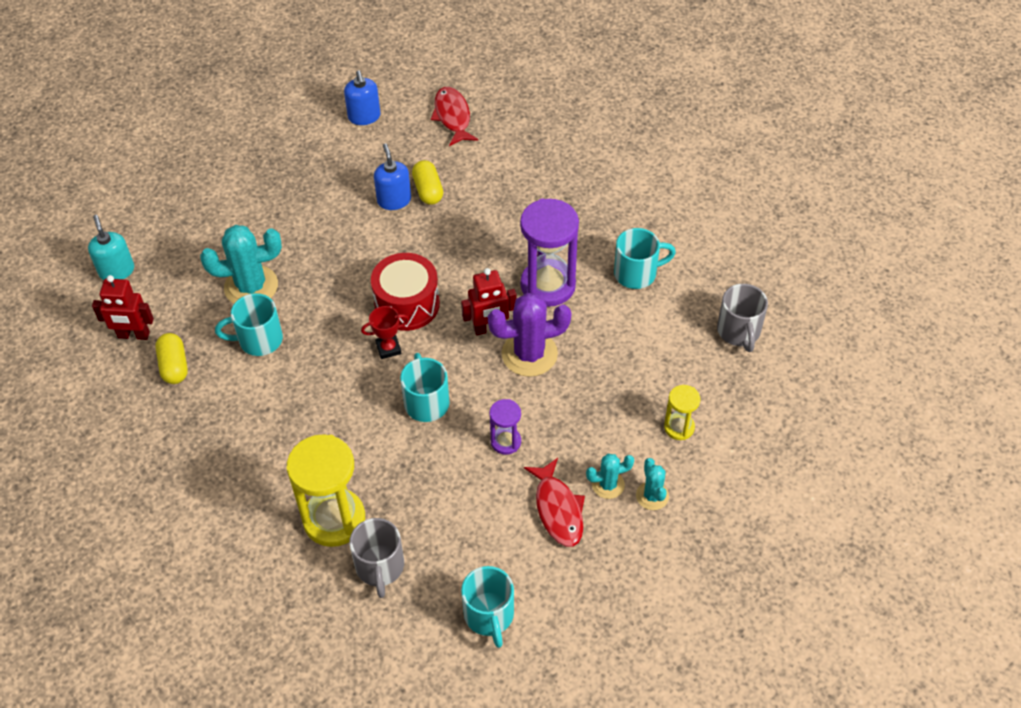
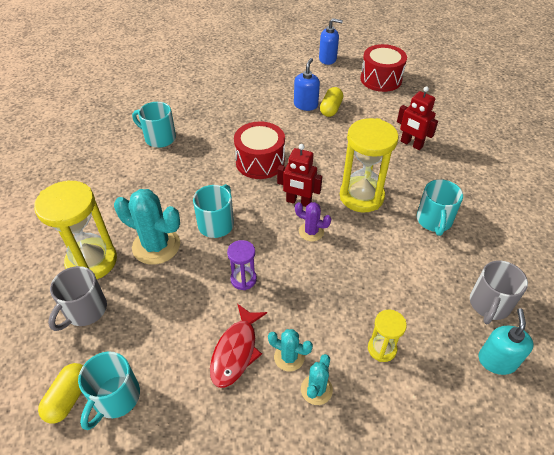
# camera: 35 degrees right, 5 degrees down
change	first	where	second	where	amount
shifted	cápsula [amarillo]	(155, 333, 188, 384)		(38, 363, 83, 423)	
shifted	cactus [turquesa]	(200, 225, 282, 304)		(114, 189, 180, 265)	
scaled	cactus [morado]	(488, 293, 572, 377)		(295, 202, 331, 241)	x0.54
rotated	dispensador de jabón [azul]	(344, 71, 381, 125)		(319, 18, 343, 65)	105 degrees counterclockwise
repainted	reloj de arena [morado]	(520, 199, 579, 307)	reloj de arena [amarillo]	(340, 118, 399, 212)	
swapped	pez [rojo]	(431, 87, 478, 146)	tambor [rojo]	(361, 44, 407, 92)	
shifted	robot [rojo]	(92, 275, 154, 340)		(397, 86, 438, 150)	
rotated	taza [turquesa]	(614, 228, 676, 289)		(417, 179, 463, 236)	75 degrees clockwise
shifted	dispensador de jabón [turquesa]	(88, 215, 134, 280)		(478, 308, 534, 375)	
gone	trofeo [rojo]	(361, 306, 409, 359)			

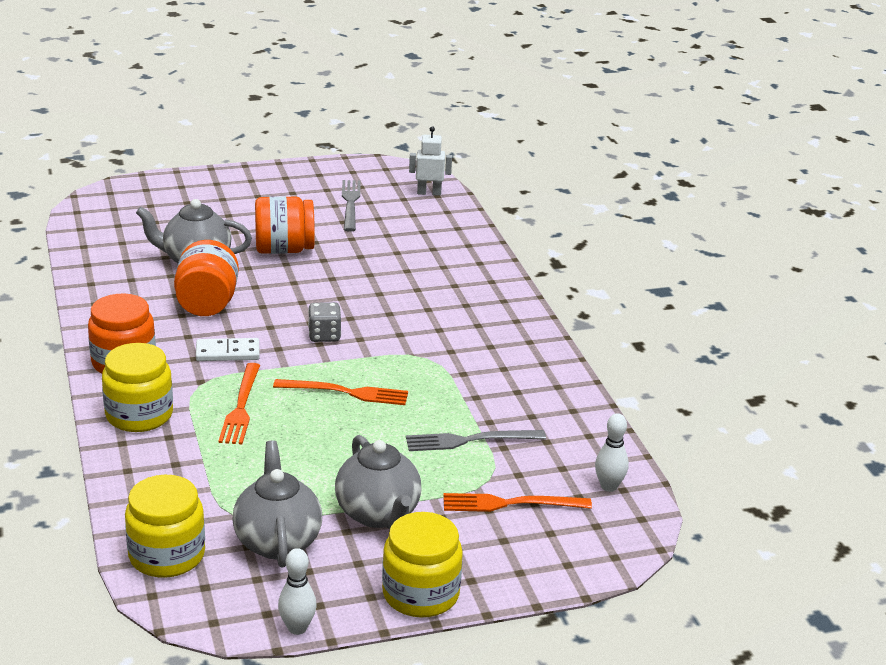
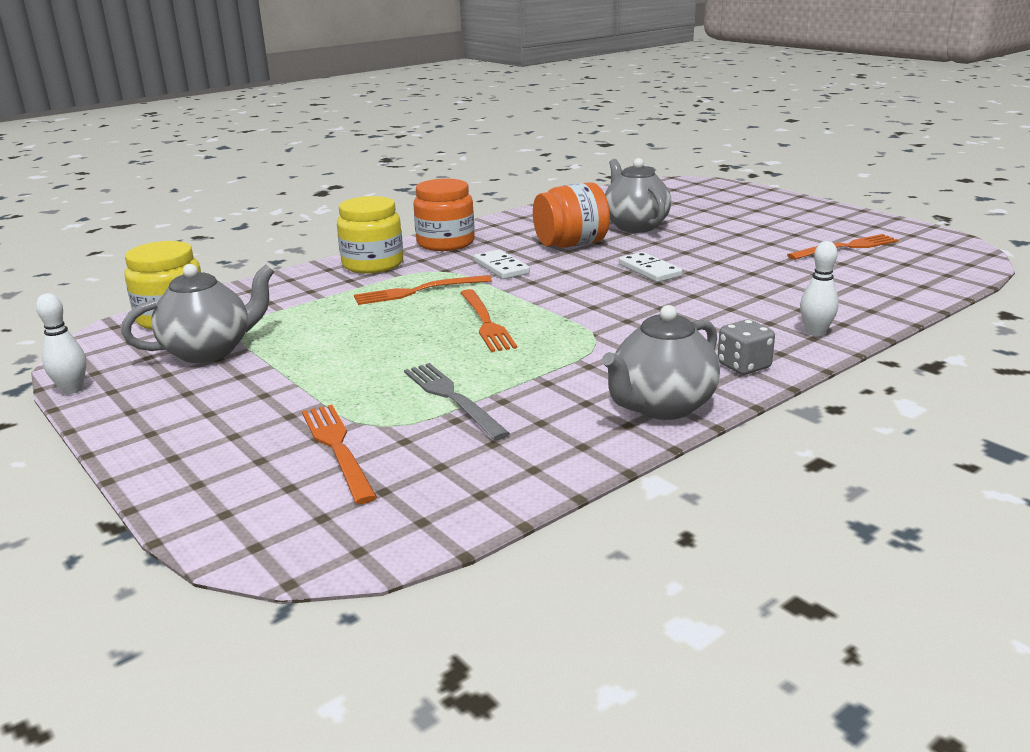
# camera: 70 degrees right, 5 degrees down
change	first	where	second	where	amount
shifted	tetera [gris]	(335, 435, 422, 529)		(602, 305, 720, 420)	
new			ficha de dominó [blanco]	(619, 252, 682, 282)	
shifted	dado [gris]	(308, 302, 341, 342)		(718, 319, 775, 375)	
repainted	tenedor [gris]	(342, 180, 361, 232)	tenedor [naranja]	(787, 234, 898, 260)	
shifted	bolo [blanco]	(595, 413, 629, 492)		(800, 241, 839, 336)	
gone	tarro [naranja]	(255, 196, 315, 254)			
gone	tarro [amarillo]	(382, 512, 463, 617)			
gone	robot [blanco]	(409, 126, 452, 196)			

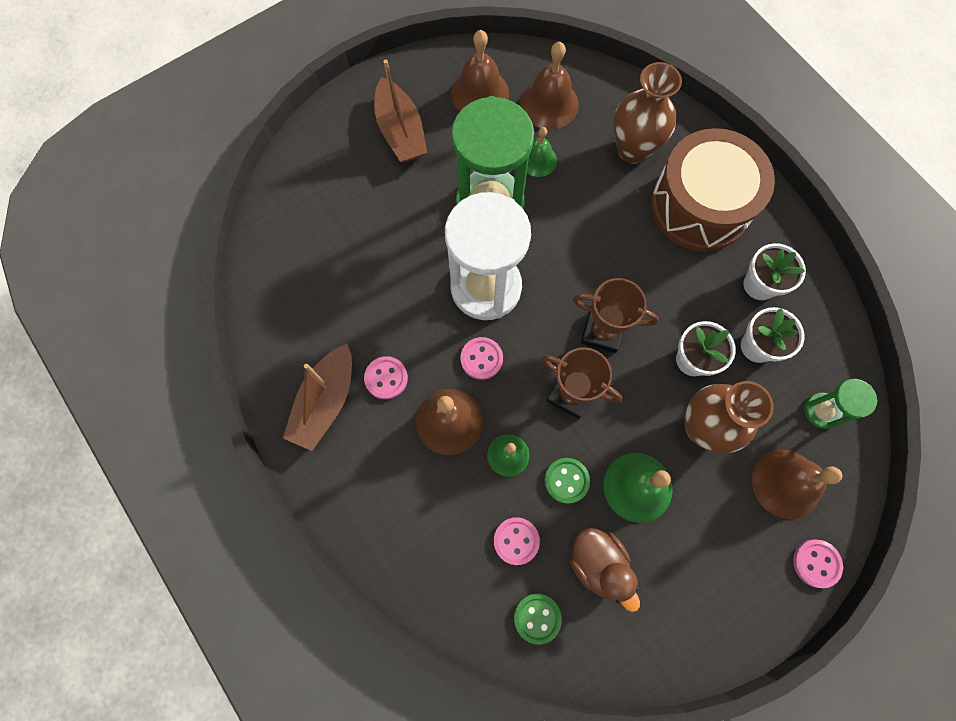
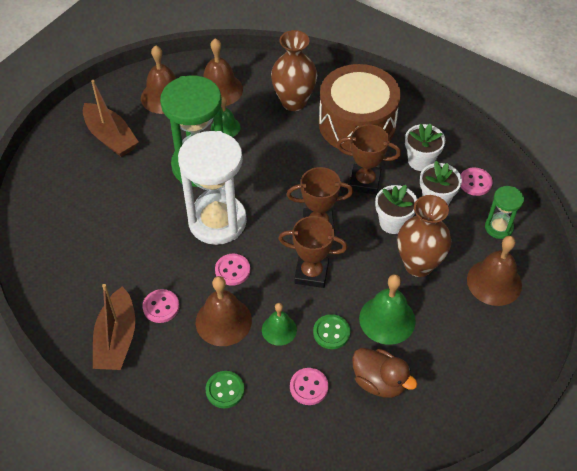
# camera: 20 degrees left, 20 degrees down
change	first	where	second	where	amount
shifted	botón [verde]	(514, 593, 562, 645)		(206, 371, 244, 408)	
new			trofeo [marrón]	(337, 124, 401, 195)	
shifted	botón [rosa]	(793, 540, 843, 588)		(461, 168, 493, 196)	

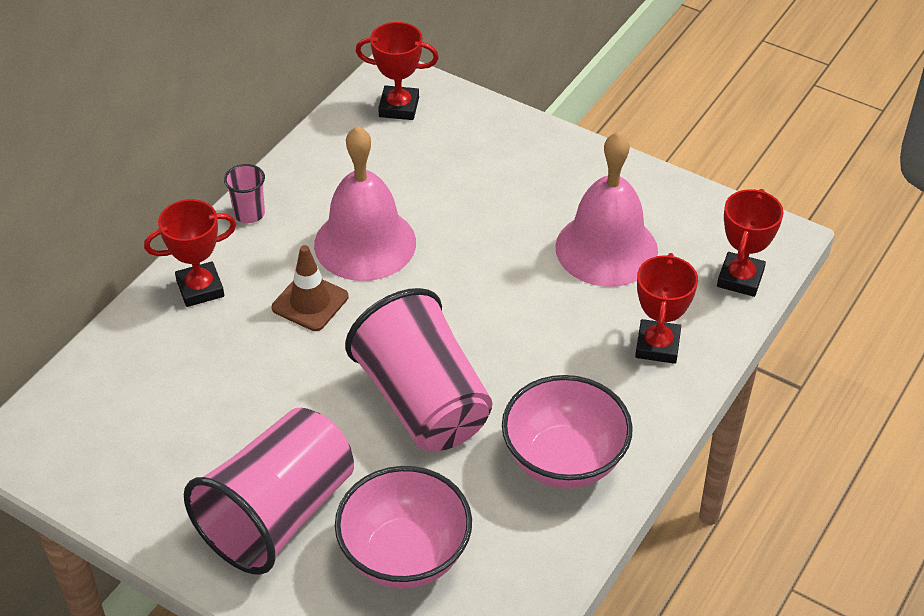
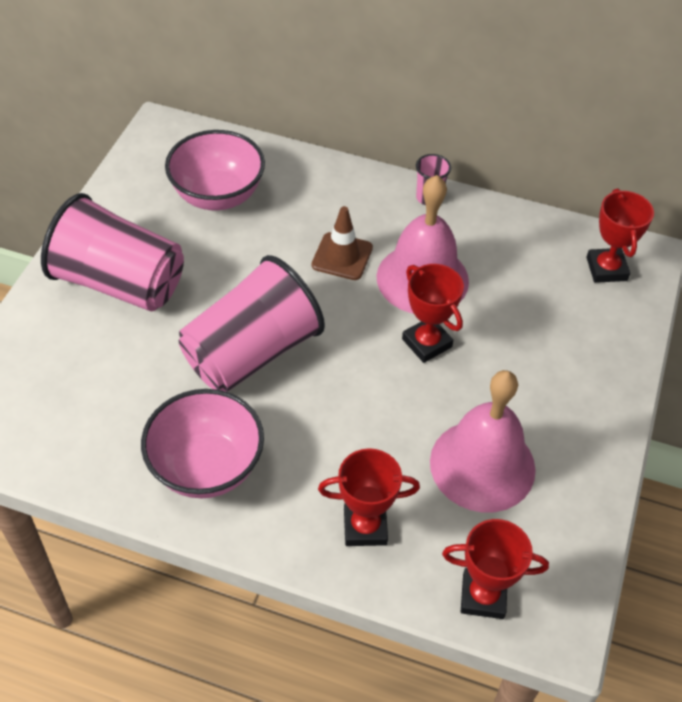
# camera: 75 degrees right, 5 degrees up
change	first	where	second	where	amount
shifted	cuenco [rosa]	(335, 466, 472, 589)		(165, 130, 265, 211)	
shifted	trofeo [rojo]	(144, 199, 237, 307)		(402, 264, 464, 363)	

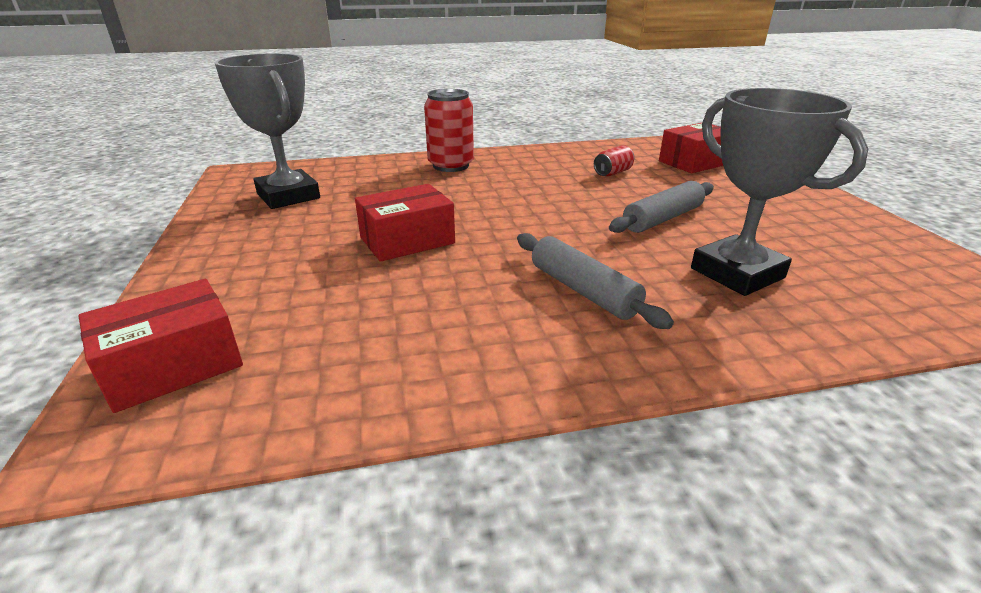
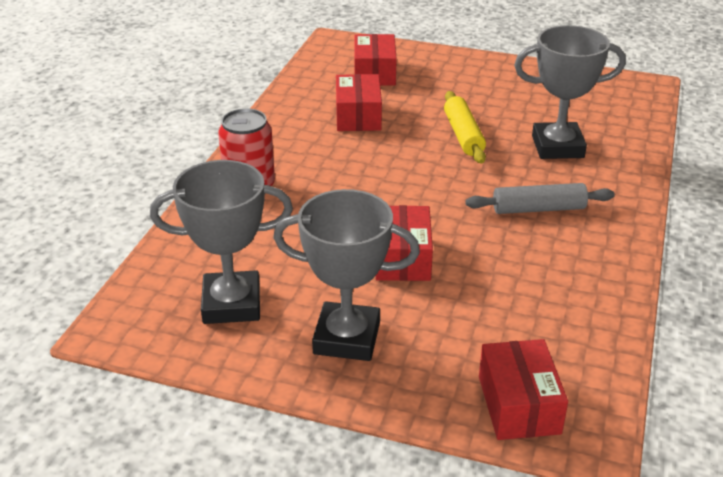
# camera: 60 degrees left, 5 degrees up
change	first	where	second	where	amount
new			trofeo [gris]	(273, 189, 420, 361)	
swapped	lata [rojo]	(594, 145, 634, 177)	caja [rojo]	(336, 74, 382, 131)	
repainted	rodillo [gris]	(609, 181, 714, 233)	rodillo [amarillo]	(444, 91, 486, 164)	

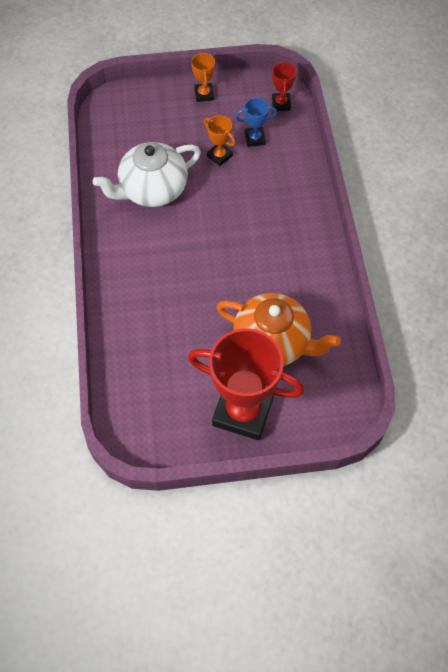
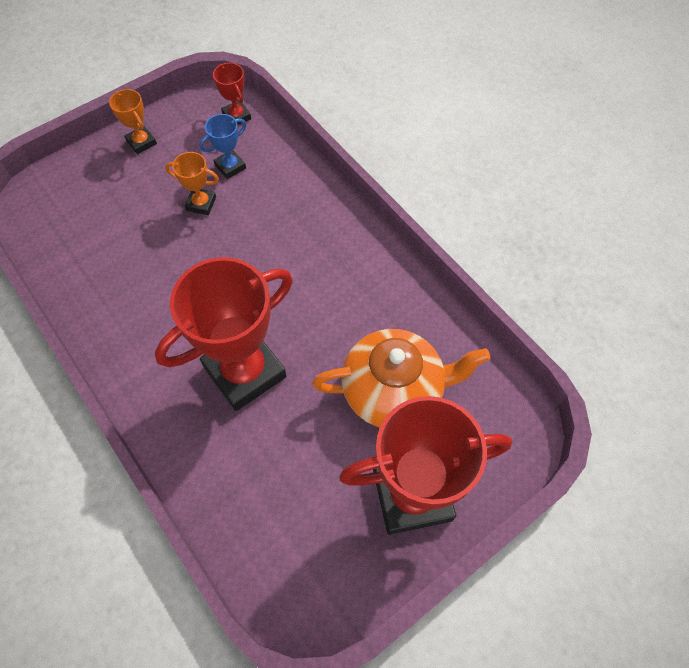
# camera: 30 degrees left, 0 degrees up
change	first	where	second	where	amount
new			trofeo [rojo]	(155, 257, 293, 411)	
gone	tetera [blanco]	(93, 142, 201, 207)			

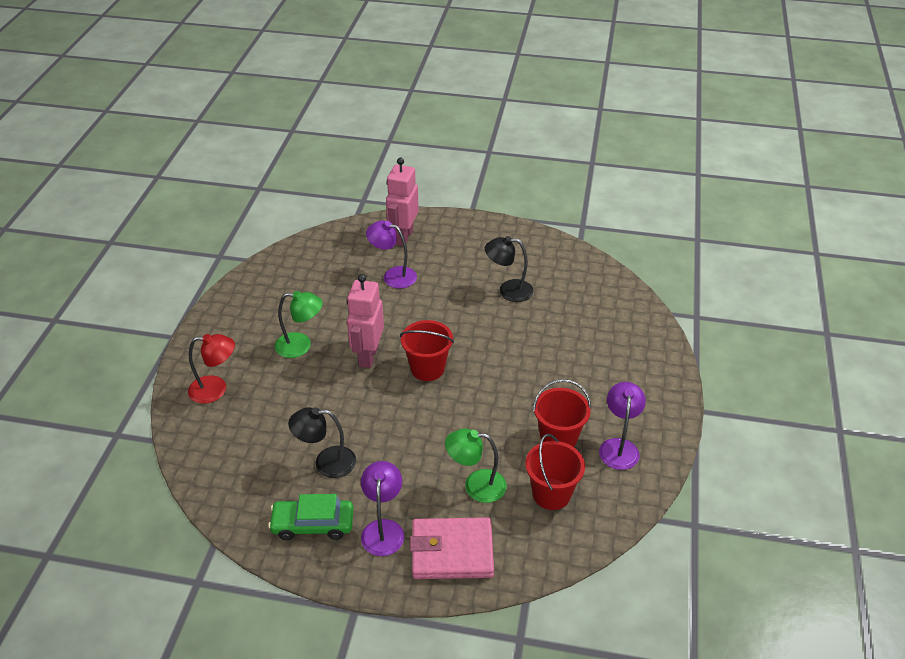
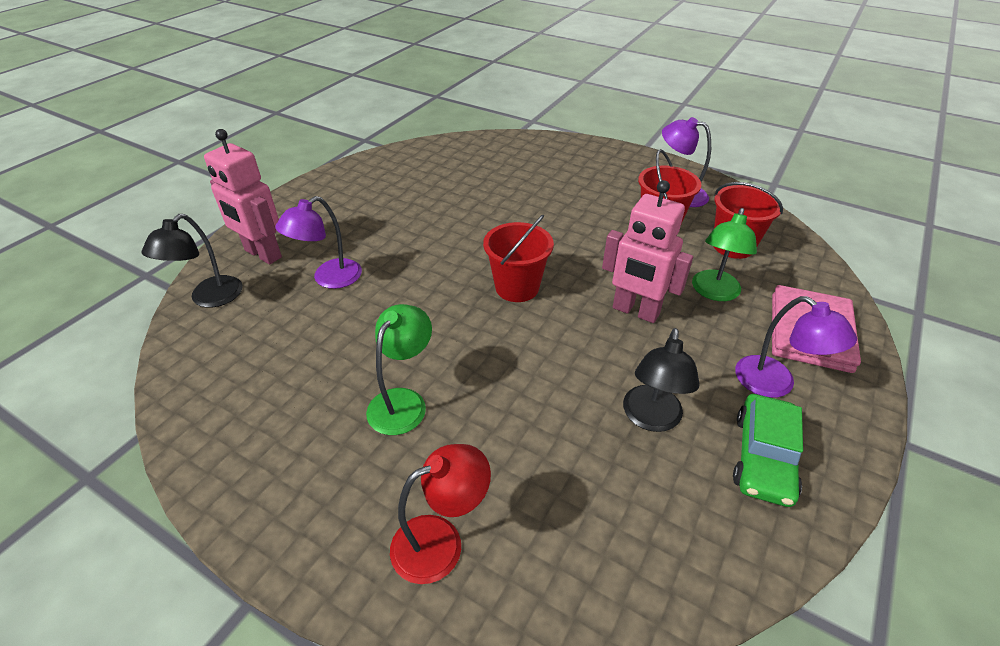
# camera: 70 degrees left, 0 degrees up
change	first	where	second	where	amount
shifted	lámpara [negro]	(485, 236, 534, 302)		(141, 214, 243, 308)	
rotated	lámpara [rojo]	(188, 334, 235, 404)		(390, 444, 491, 584)	45 degrees clockwise
shifted	robot [rosa]	(347, 274, 384, 368)		(602, 180, 693, 323)	
rotated	lámpara [morado]	(361, 461, 404, 556)		(735, 296, 857, 398)	150 degrees counterclockwise

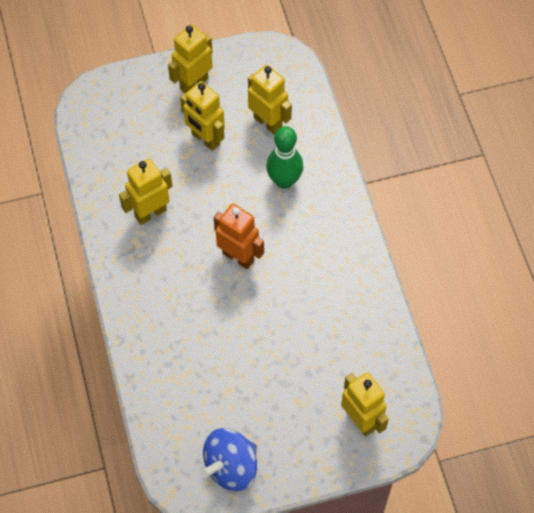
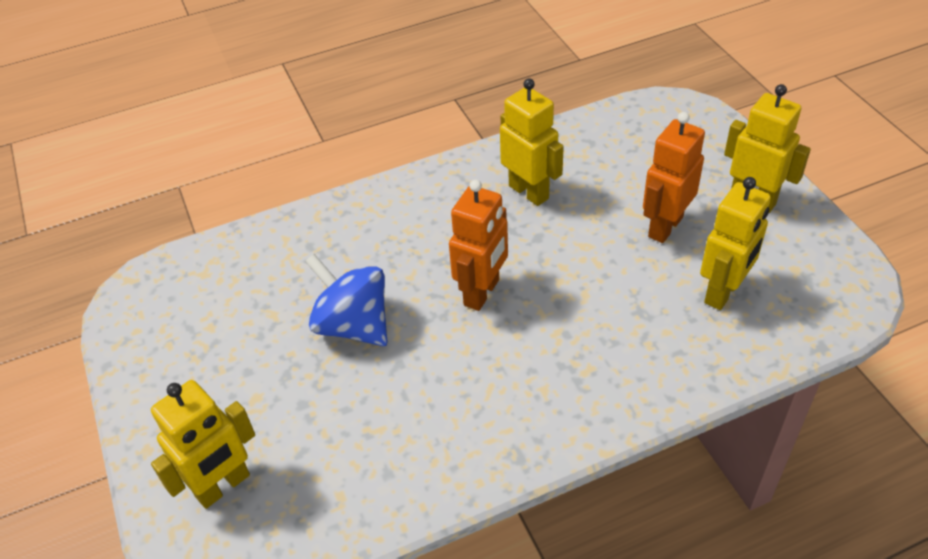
# camera: 85 degrees right, 15 degrees down
change	first	where	second	where	amount
shifted	peonza [azul]	(201, 428, 257, 491)		(305, 254, 388, 346)	
repainted	robot [amarillo]	(180, 81, 225, 151)	robot [naranja]	(643, 112, 705, 243)	
gone	bolo [verde]	(266, 126, 303, 189)			

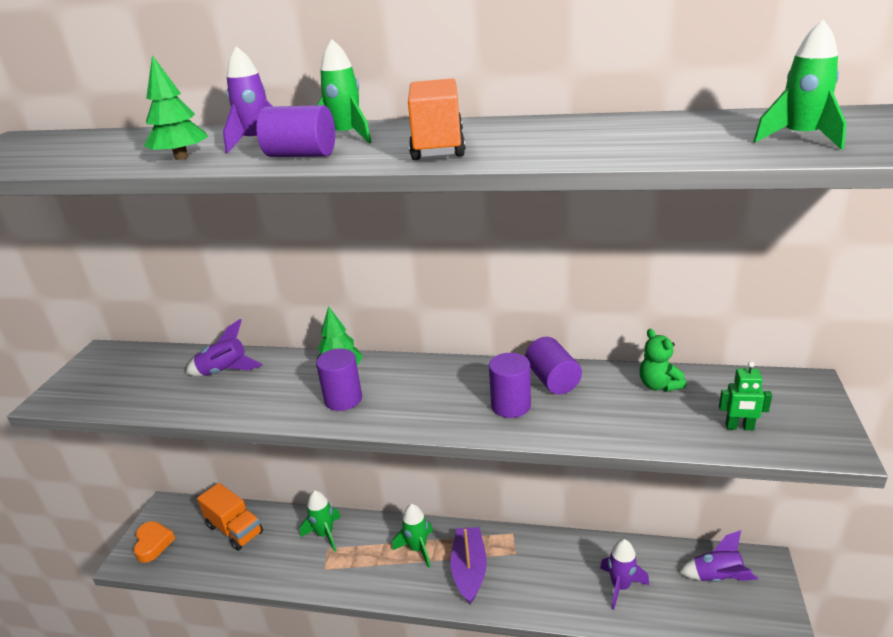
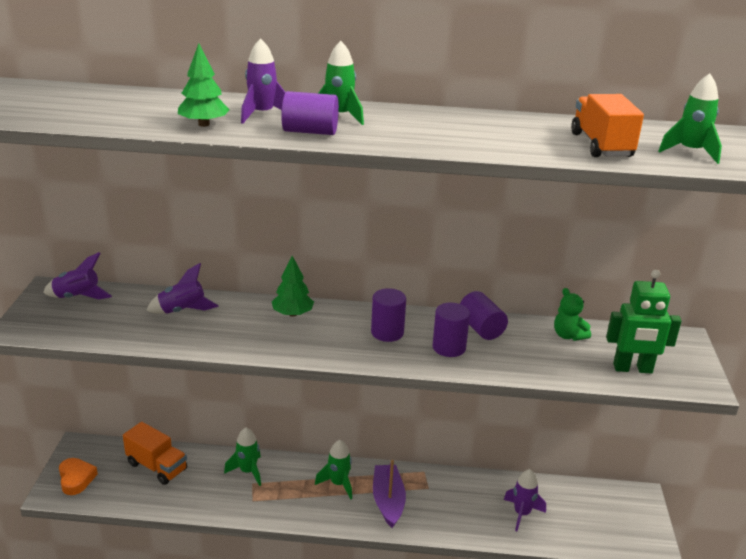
# camera: 10 degrees left, 0 degrees up
change	first	where	second	where	amount
shifted	cohete [morado]	(679, 530, 758, 582)		(43, 252, 112, 300)	
shifted	cilindro [morado]	(316, 348, 362, 411)		(371, 288, 406, 342)	
shifted	camión [naranja]	(408, 78, 466, 160)		(571, 94, 644, 157)	
scaled	robot [verde]	(719, 361, 772, 430)		(606, 270, 681, 374)	x1.80

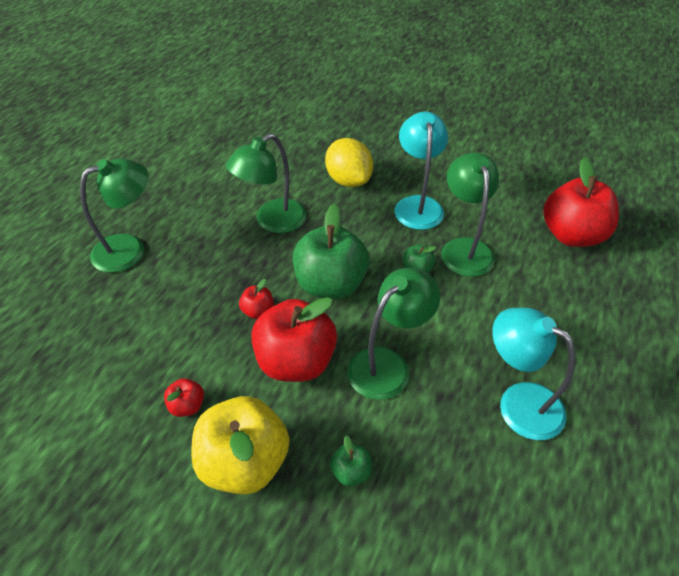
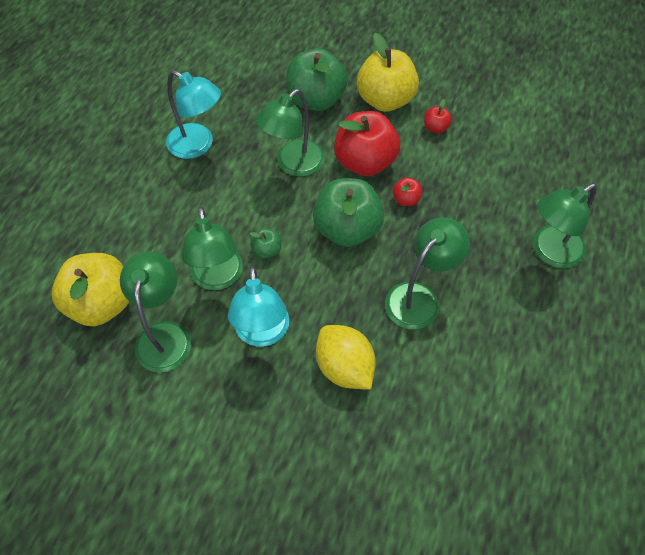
# camera: 175 degrees right, 10 degrees up
change	first	where	second	where	amount
repainted	manzana [rojo]	(543, 157, 619, 247)	manzana [amarillo]	(52, 253, 129, 326)	
new			lámpara [verde]	(120, 251, 191, 373)	
scaled	manzana [verde]	(330, 435, 372, 486)		(286, 48, 348, 111)	x2.26

